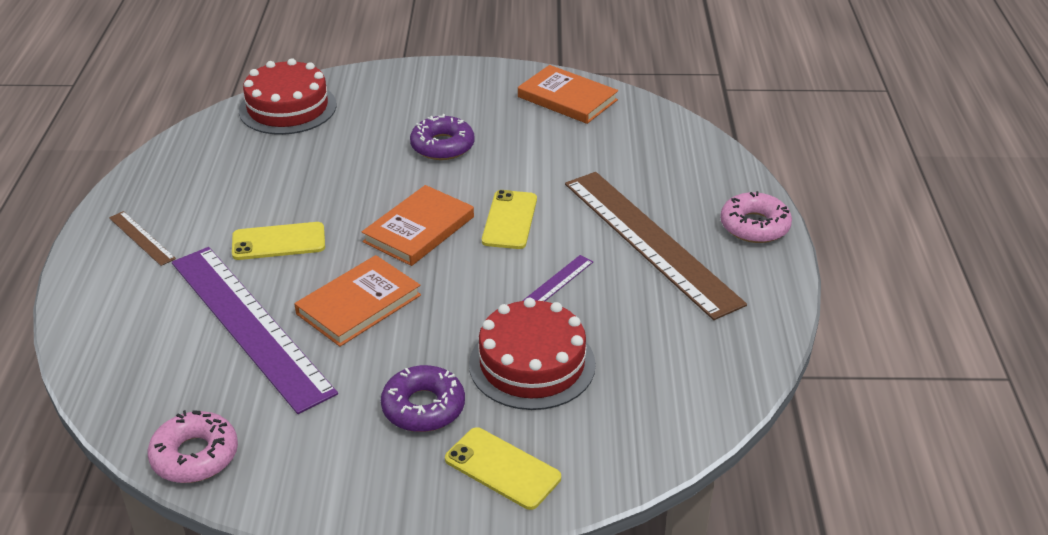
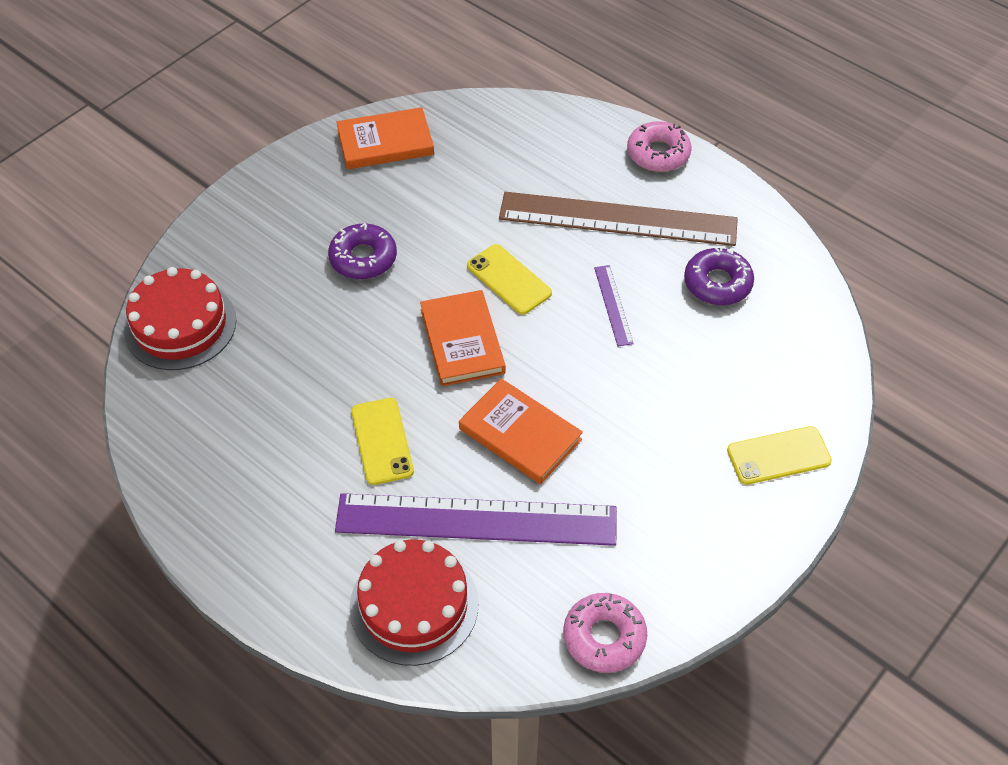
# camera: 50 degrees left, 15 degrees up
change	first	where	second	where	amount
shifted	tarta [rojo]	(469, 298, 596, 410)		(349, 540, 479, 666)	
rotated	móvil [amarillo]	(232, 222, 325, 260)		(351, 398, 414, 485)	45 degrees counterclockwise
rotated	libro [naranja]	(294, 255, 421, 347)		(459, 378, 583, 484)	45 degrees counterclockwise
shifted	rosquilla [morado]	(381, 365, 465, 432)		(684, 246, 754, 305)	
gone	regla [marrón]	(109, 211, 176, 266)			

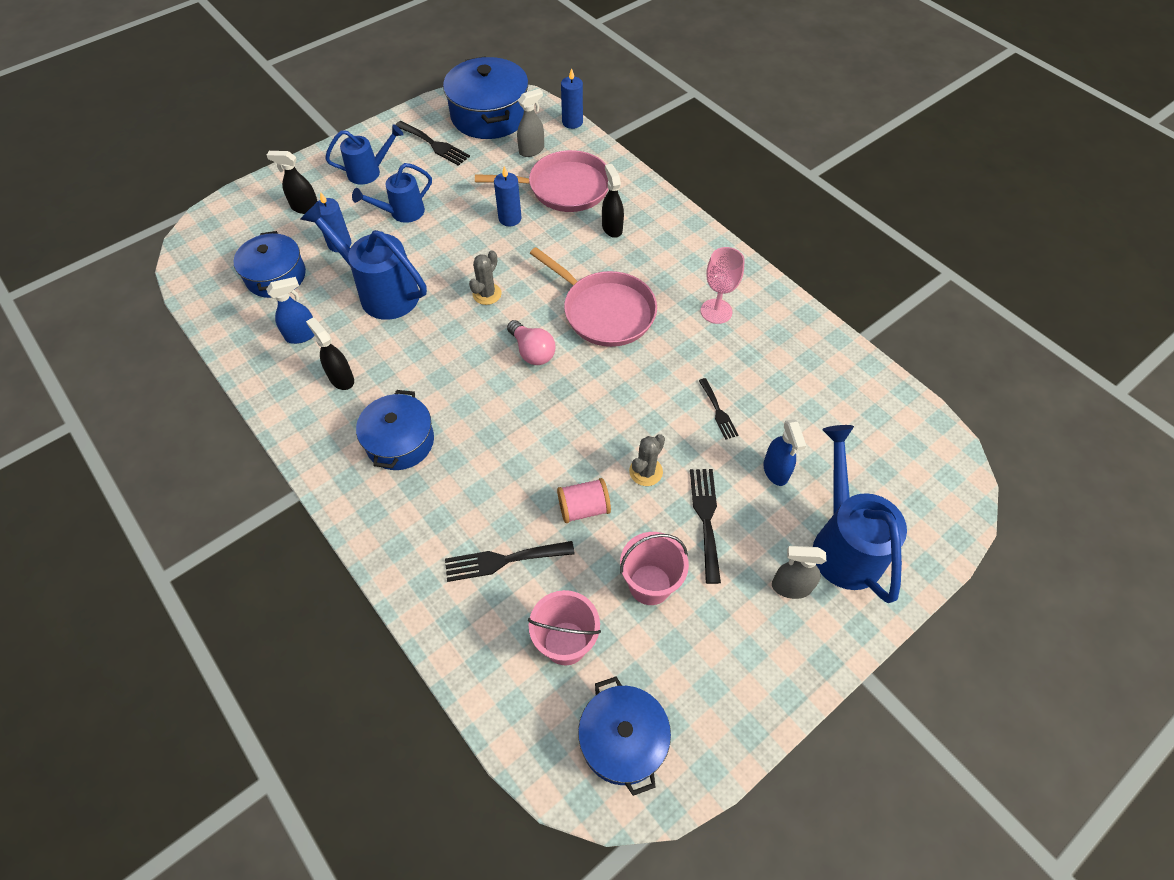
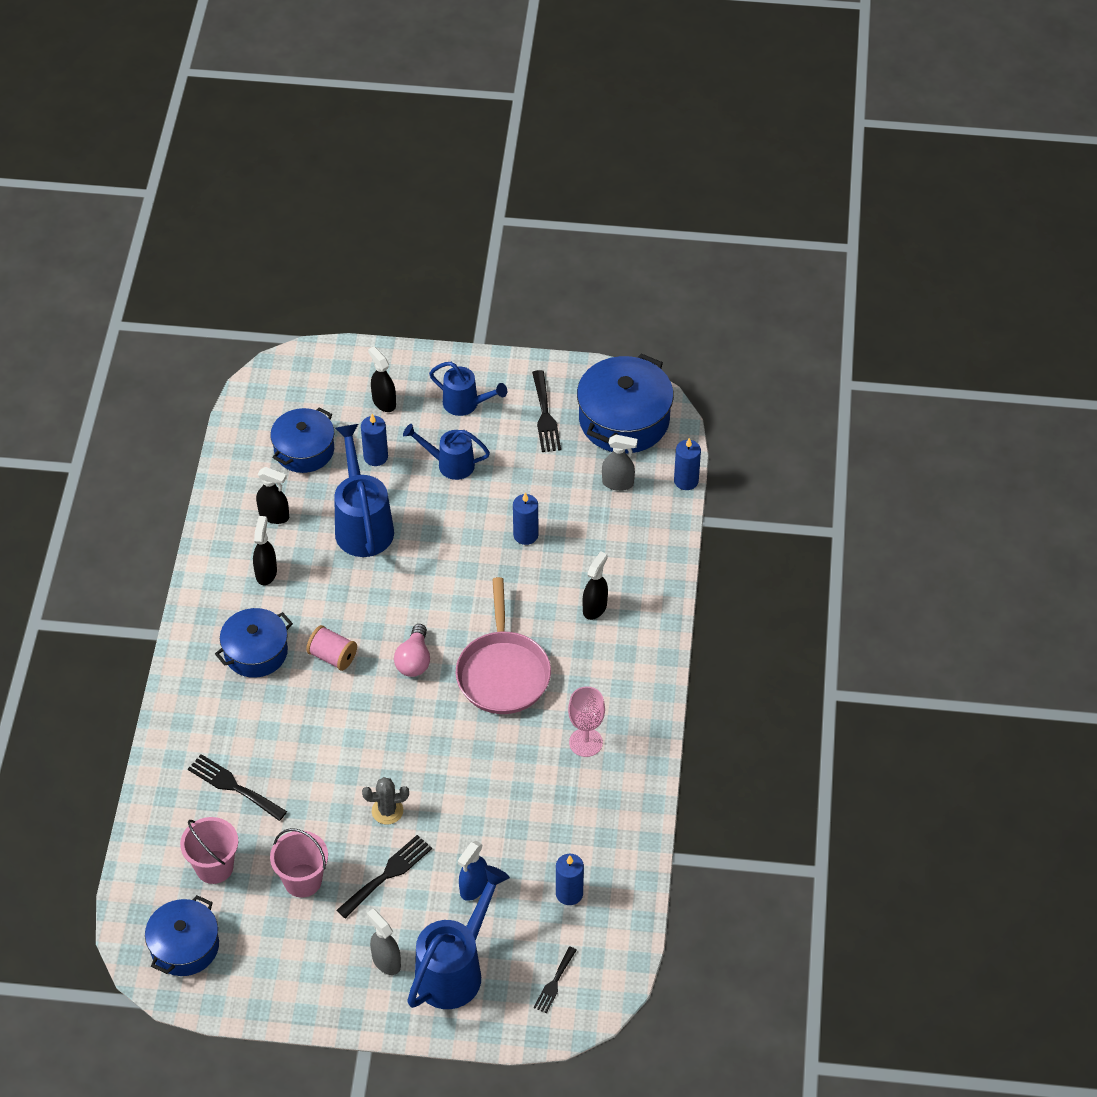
# camera: 45 degrees right, 5 degrees down
change	first	where	second	where	amount
repainted	pulverizador [azul]	(266, 277, 315, 344)	pulverizador [negro]	(256, 467, 289, 524)	
shifted	carrete [rosa]	(557, 478, 611, 523)		(306, 625, 357, 671)	
shifted	tenedor [negro]	(699, 378, 739, 440)		(534, 946, 577, 1013)	
new			vela [azul]	(556, 854, 584, 905)	
gone	cactus [gris]	(469, 250, 502, 305)			
gone	sartén [rosa]	(475, 150, 608, 212)			

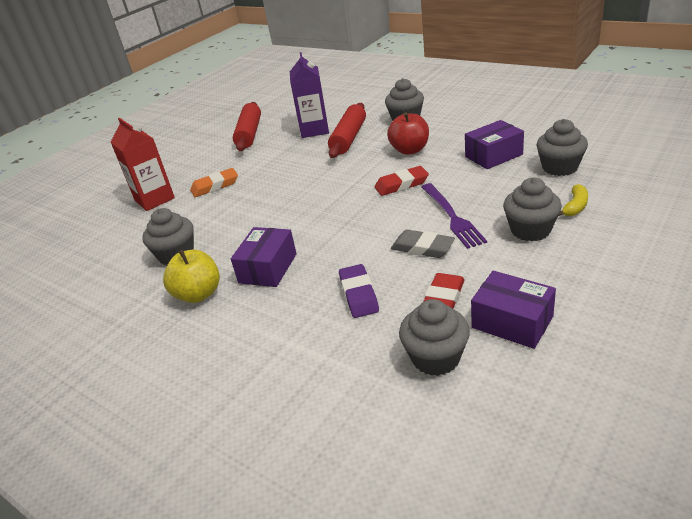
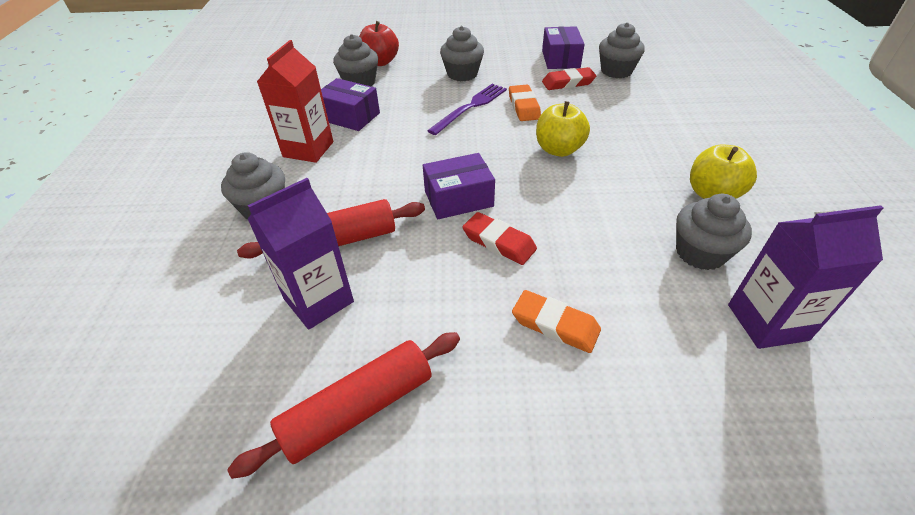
# camera: 130 degrees left, 10 degrees up
change	first	where	second	where	amount
shifted	cartón de leche [rojo]	(111, 118, 175, 211)		(257, 40, 333, 163)	
shifted	manzana [rojo]	(387, 113, 429, 155)		(359, 21, 399, 66)	
shifted	caja [morado]	(231, 227, 297, 287)		(423, 153, 495, 219)	
shifted	goma de borrar [rojo]	(375, 166, 429, 196)		(462, 212, 537, 265)	
repainted	goma de borrar [gris]	(391, 230, 455, 258)	goma de borrar [naranja]	(509, 85, 541, 121)	
new			manzana [amarillo]	(536, 101, 590, 157)	
new			cartón de leche [morado]	(728, 205, 883, 349)	
gone	goma de borrar [morado]	(339, 264, 379, 318)			
gone	plátano [amarillo]	(558, 184, 588, 216)			

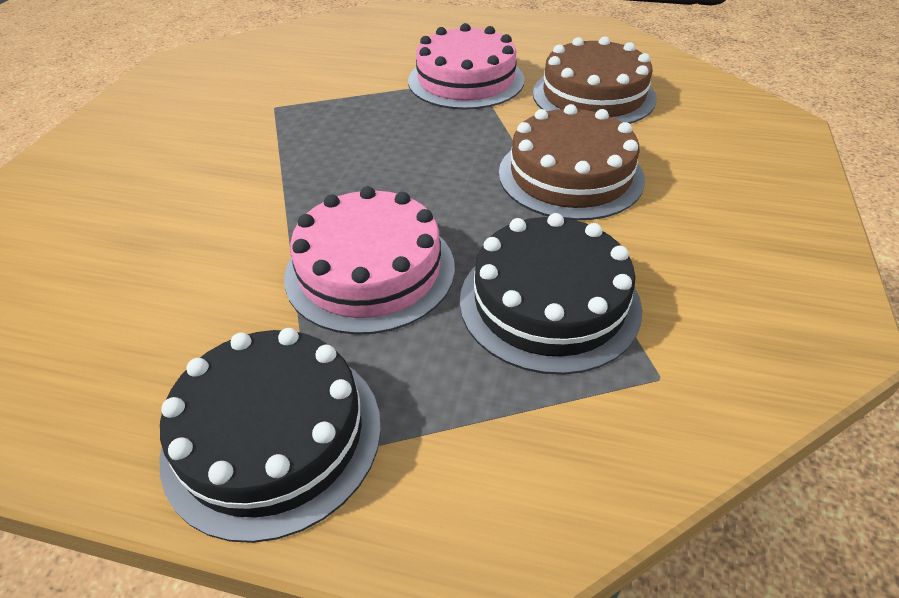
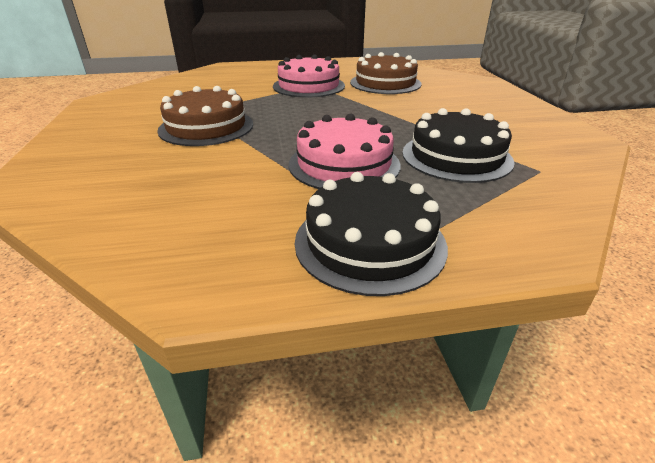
# camera: 25 degrees left, 10 degrees down
change	first	where	second	where	amount
shifted	tarta [marrón]	(499, 104, 645, 220)		(157, 86, 253, 146)	

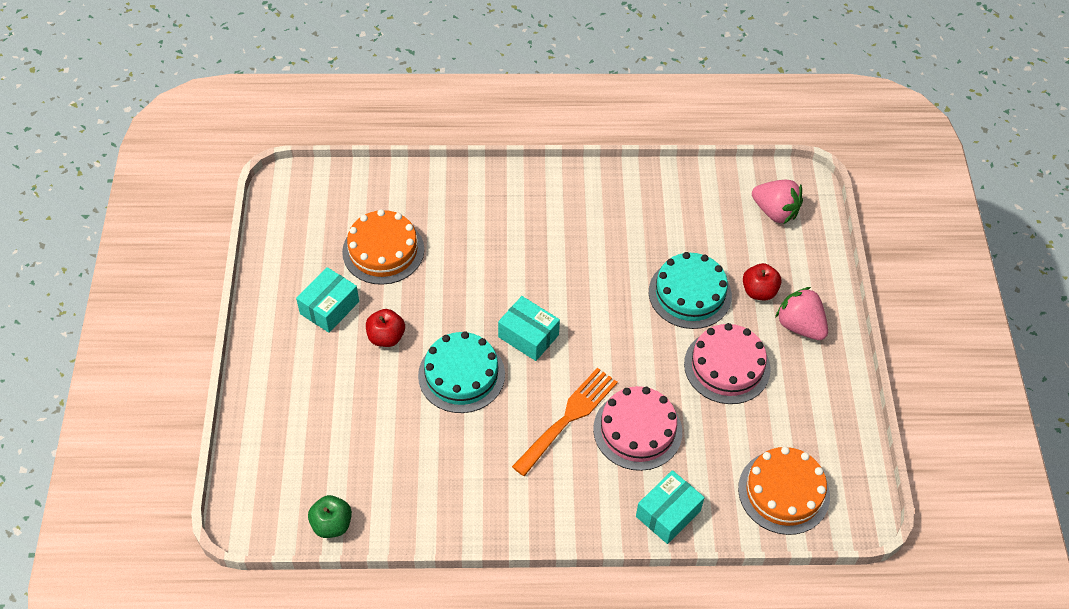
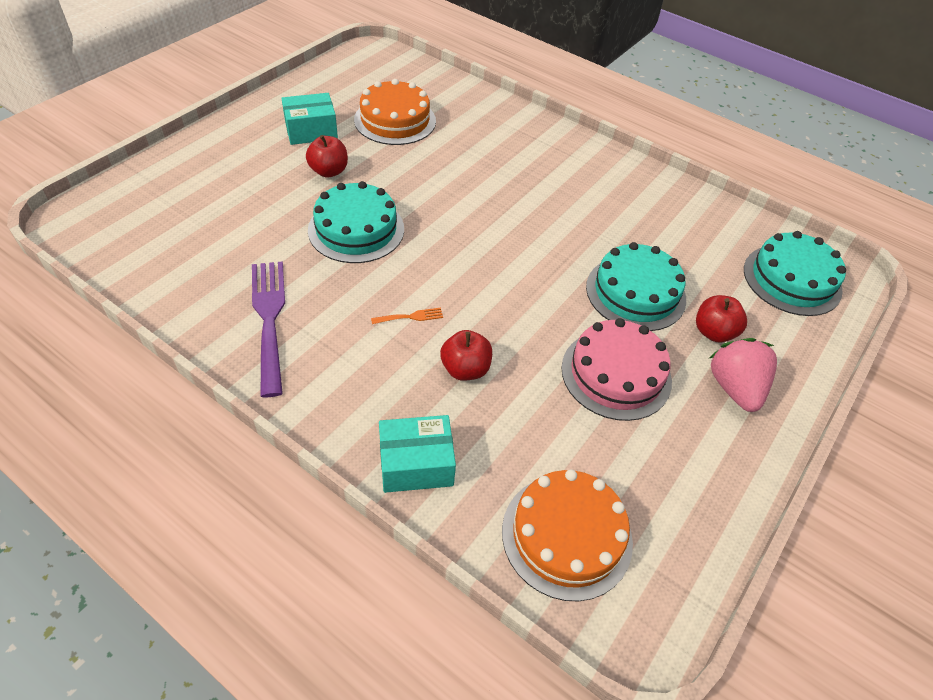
# camera: 35 degrees right, 5 degrees down
change	first	where	second	where	amount
new			tenedor [morado]	(252, 261, 285, 397)	
scaled	tenedor [naranja]	(512, 368, 618, 476)		(371, 308, 443, 324)	x0.42
swapped	tarta [rosa]	(593, 386, 682, 471)	manzana [rojo]	(440, 330, 492, 381)	
swapped	fresa [rosa]	(752, 180, 803, 224)	tarta [turquesa]	(744, 231, 846, 316)	
gone	manzana [verde]	(308, 495, 352, 538)			
gone	caja [turquesa]	(498, 296, 560, 361)			

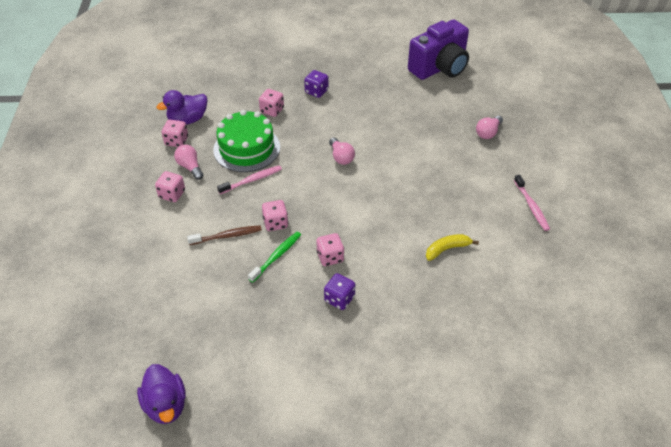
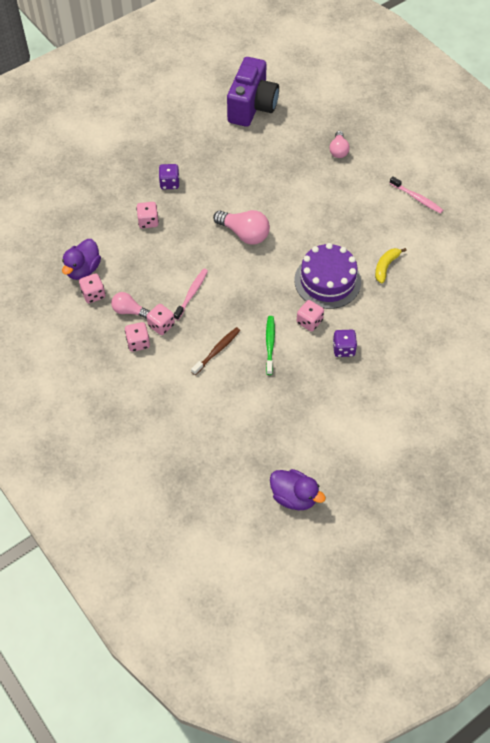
# camera: 35 degrees left, 10 degrees up
change	first	where	second	where	amount
shifted	dado [rosa]	(262, 200, 288, 231)		(147, 304, 175, 335)	
scaled	bombilla [rosa]	(329, 138, 355, 165)		(213, 210, 270, 245)	x1.59
new			tarta [morado]	(294, 243, 361, 309)	
gone	tarta [verde]	(213, 110, 280, 172)			

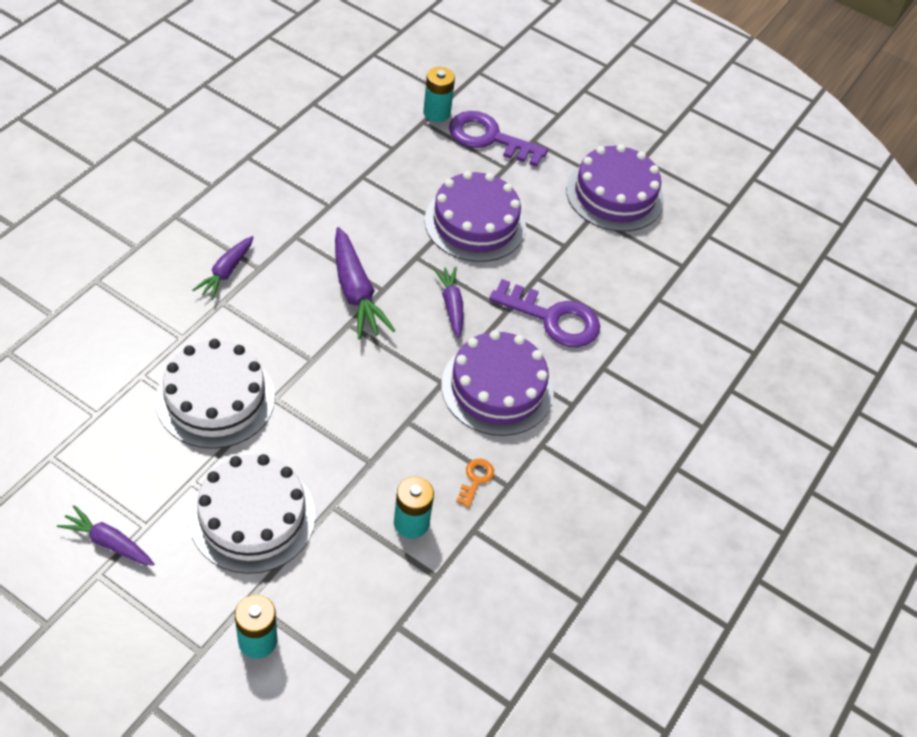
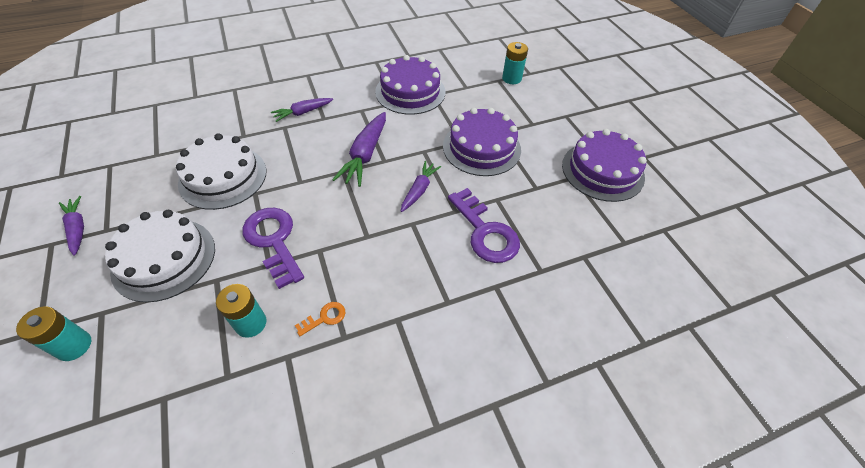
# camera: 40 degrees right, 0 degrees up
change	first	where	second	where	amount
shifted	llave [morado]	(449, 111, 548, 167)		(242, 208, 304, 289)	
shifted	tarta [morado]	(441, 330, 554, 436)		(375, 55, 446, 115)	

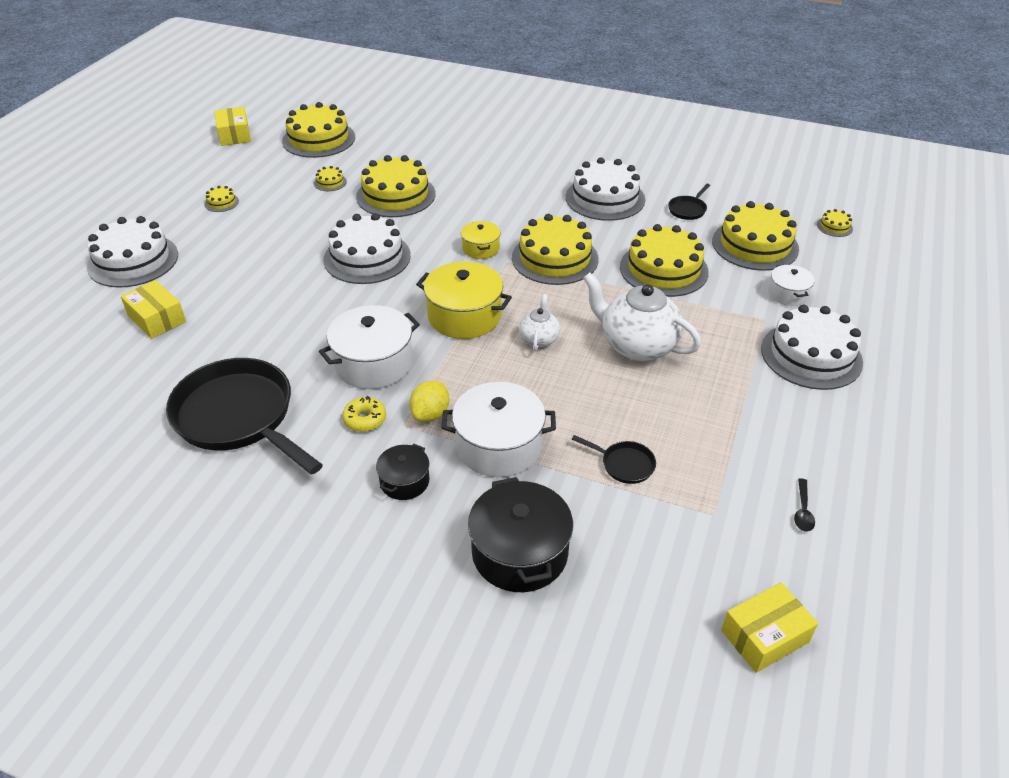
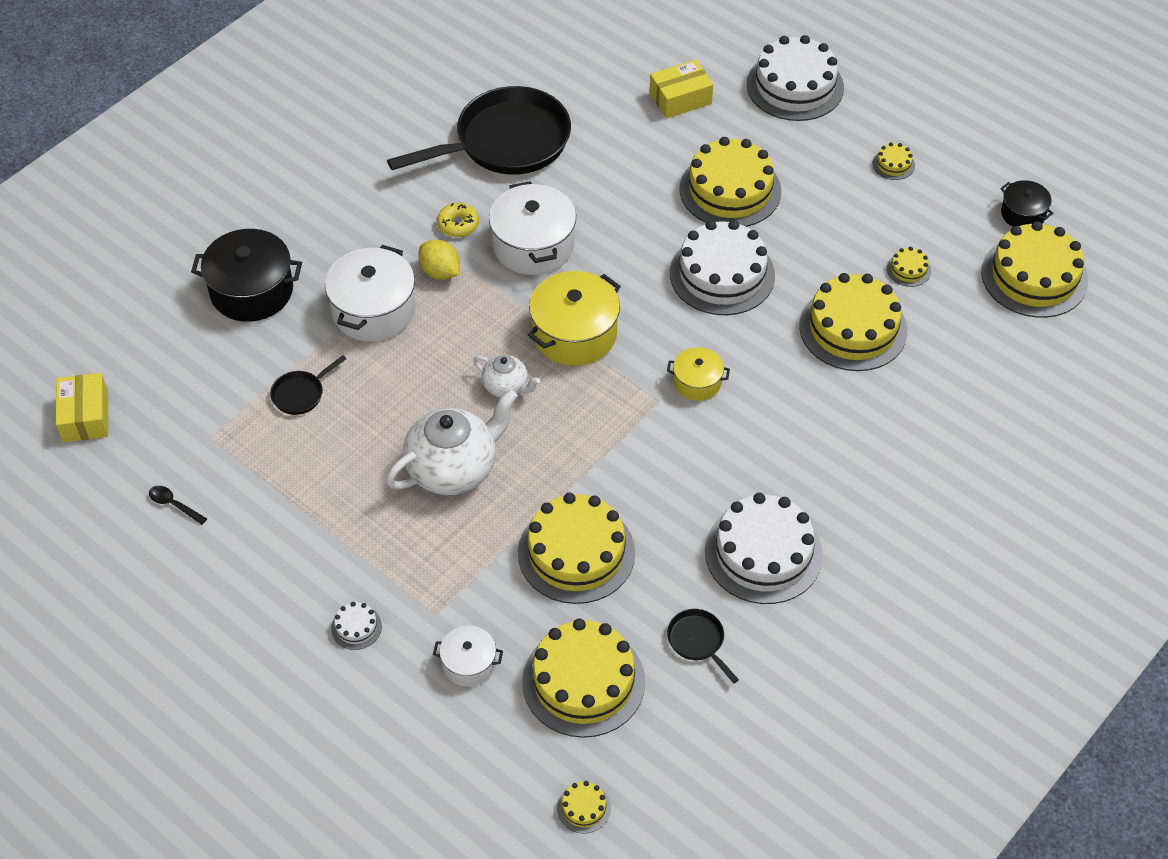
# camera: 110 degrees right, 10 degrees up
change	first	where	second	where	amount
scaled	tarta [blanco]	(761, 305, 863, 390)		(331, 602, 382, 650)	x0.42
shifted	tarta [amarillo]	(512, 214, 598, 285)		(680, 137, 781, 227)	
shifted	olla [negro]	(376, 444, 429, 500)		(1000, 180, 1053, 227)	
gone	caja [amarillo]	(215, 107, 251, 146)			

